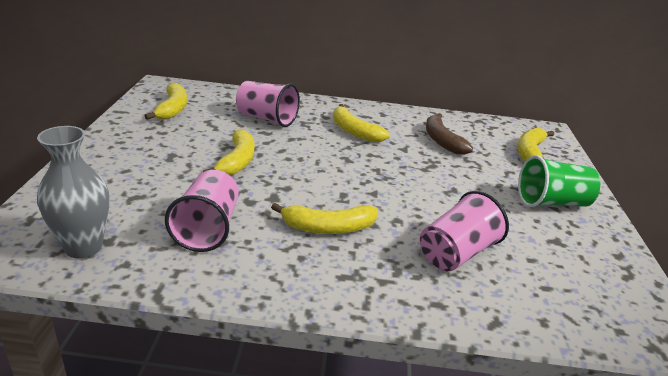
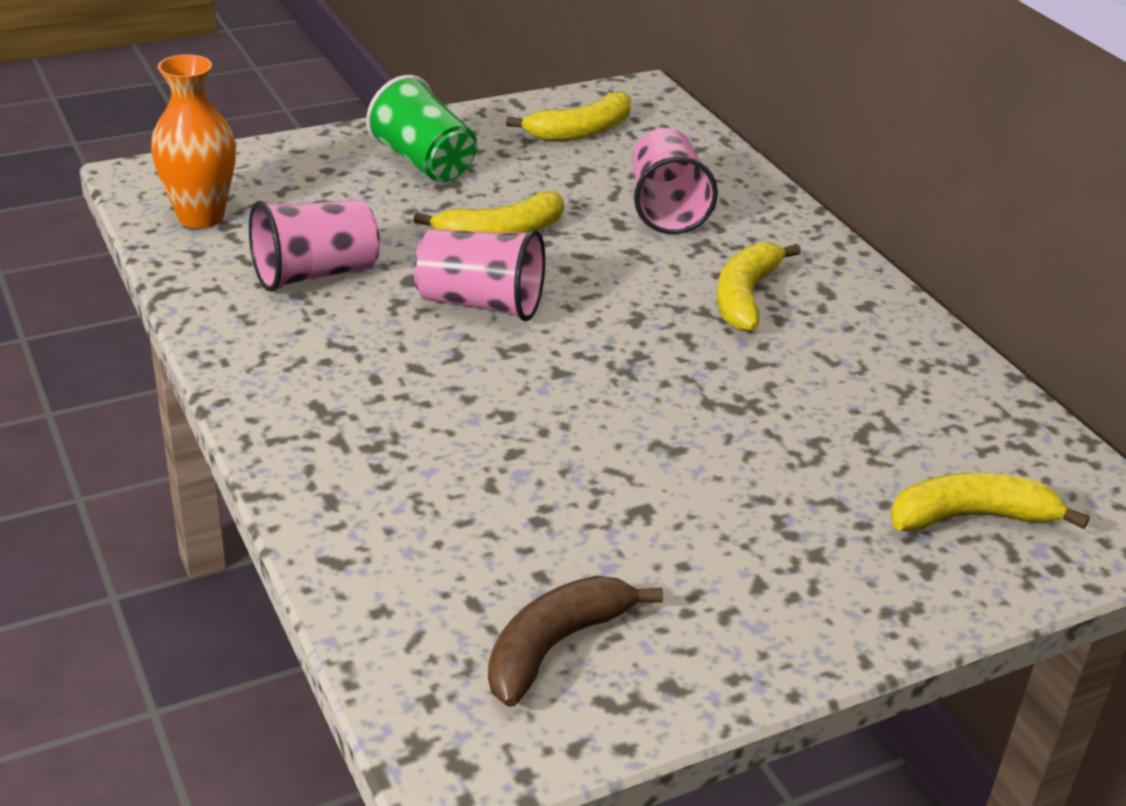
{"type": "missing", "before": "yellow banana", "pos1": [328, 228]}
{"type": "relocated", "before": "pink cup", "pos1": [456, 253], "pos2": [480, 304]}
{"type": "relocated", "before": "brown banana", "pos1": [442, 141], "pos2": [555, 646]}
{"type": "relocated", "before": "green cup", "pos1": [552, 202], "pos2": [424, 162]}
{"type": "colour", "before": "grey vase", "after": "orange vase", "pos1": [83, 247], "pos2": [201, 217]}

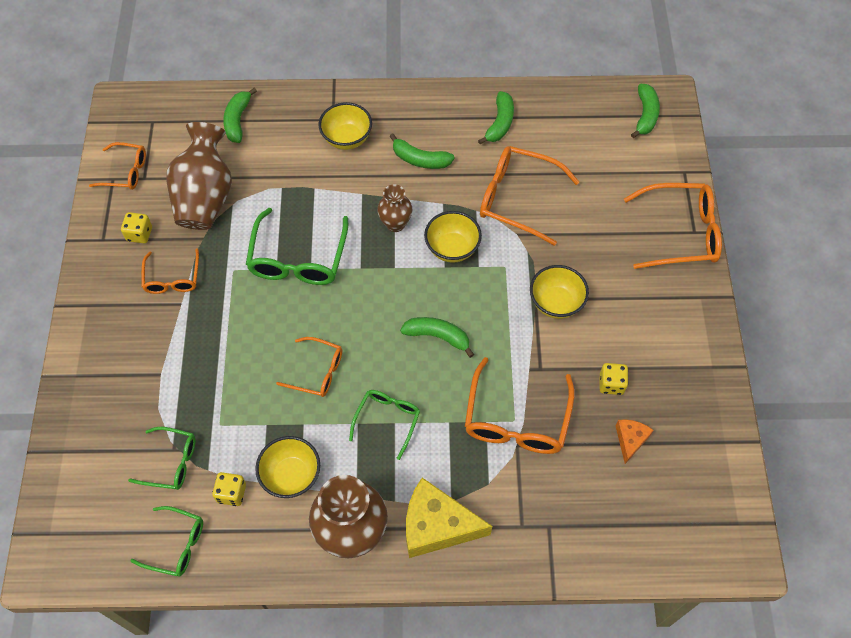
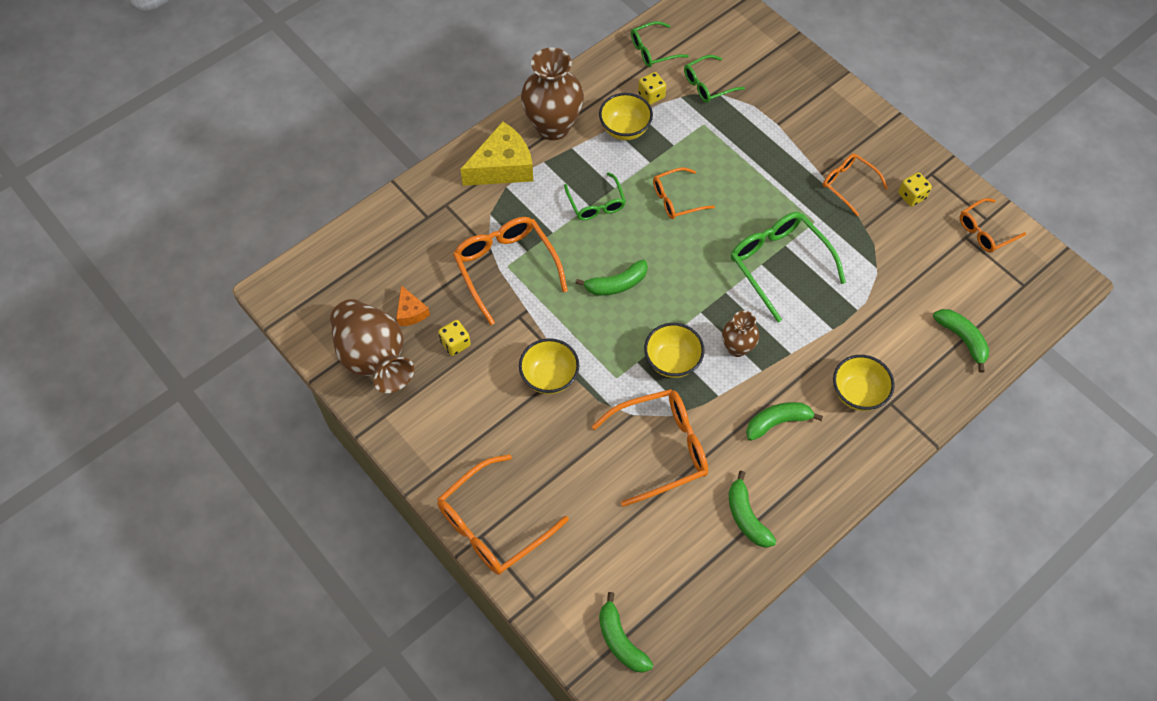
{"type": "relocated", "before": "brown vase", "pos1": [205, 197], "pos2": [374, 358]}

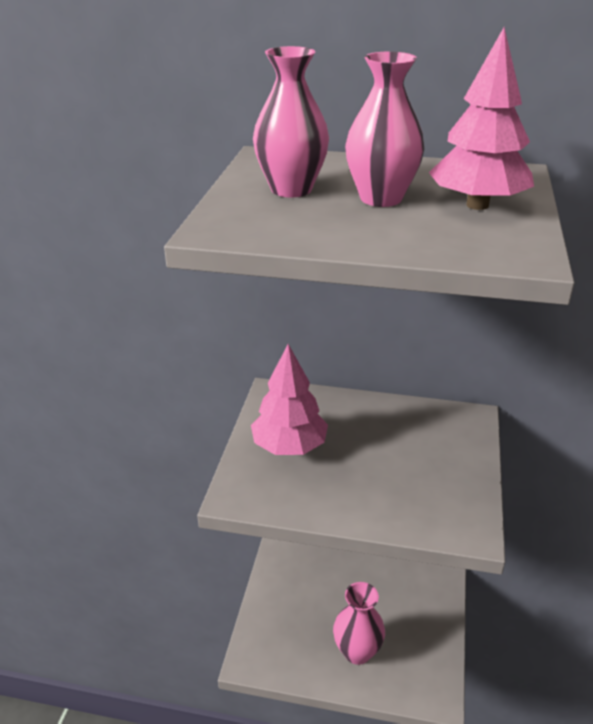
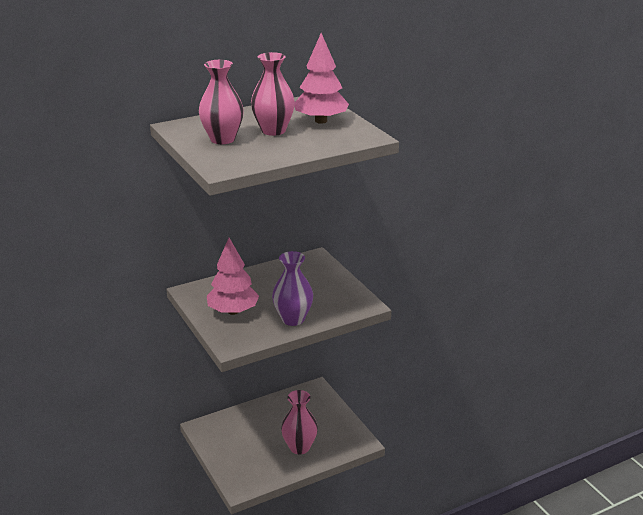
{"type": "appeared", "after": "purple vase", "pos2": [293, 319]}

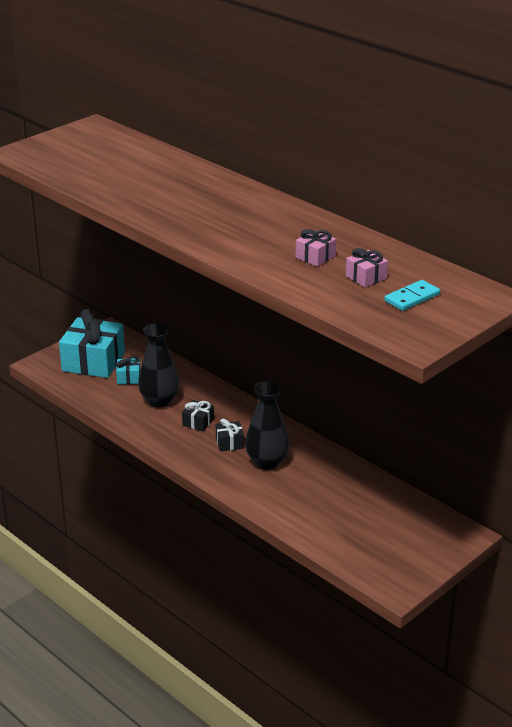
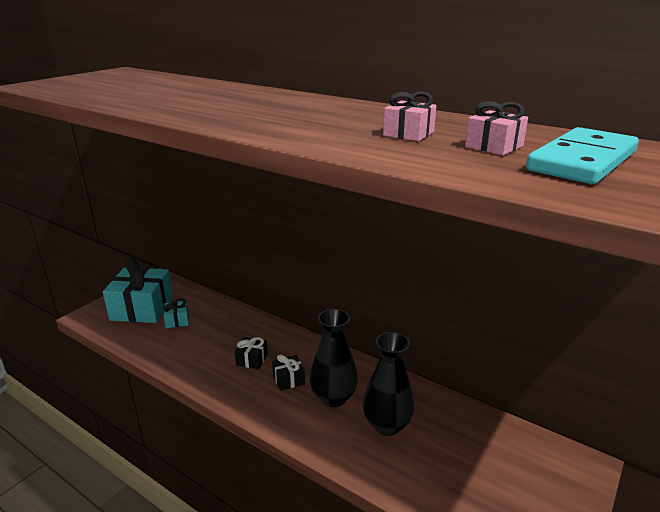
{"type": "relocated", "before": "black vase", "pos1": [159, 401], "pos2": [387, 425]}
{"type": "size", "before": "turquoise domino", "pos1": [412, 298], "pos2": [582, 161], "scale": 1.65}

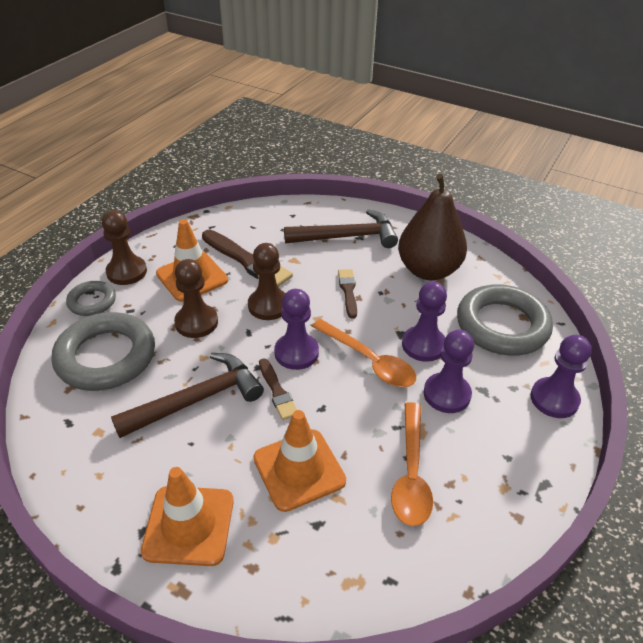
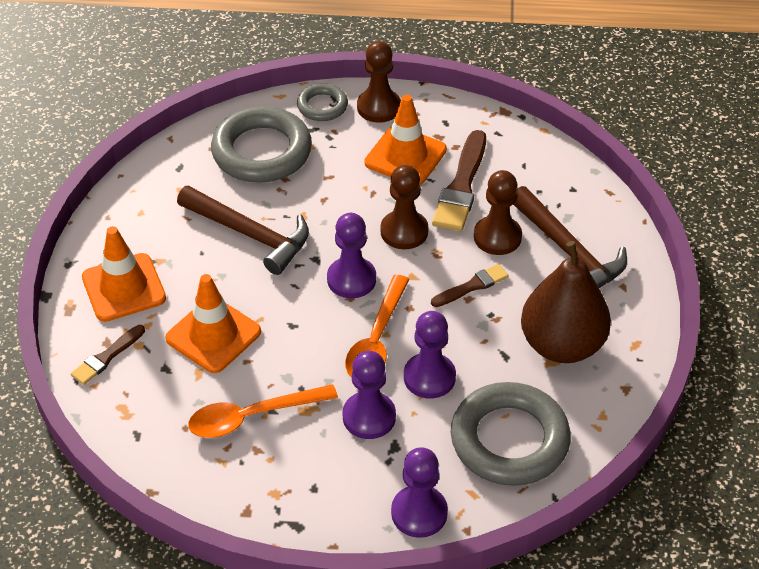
{"type": "relocated", "before": "brown pawn", "pos1": [196, 322], "pos2": [497, 237]}
{"type": "relocated", "before": "brown brush", "pos1": [277, 391], "pos2": [107, 357]}

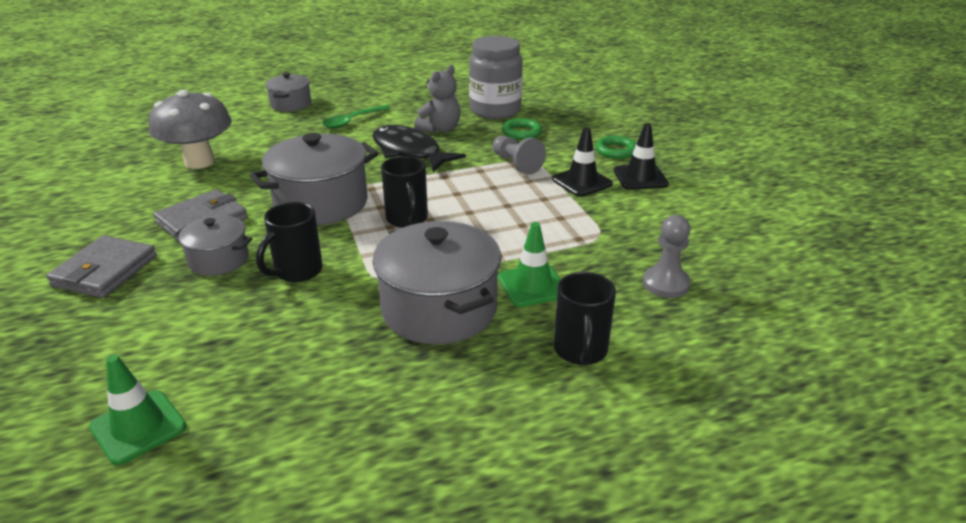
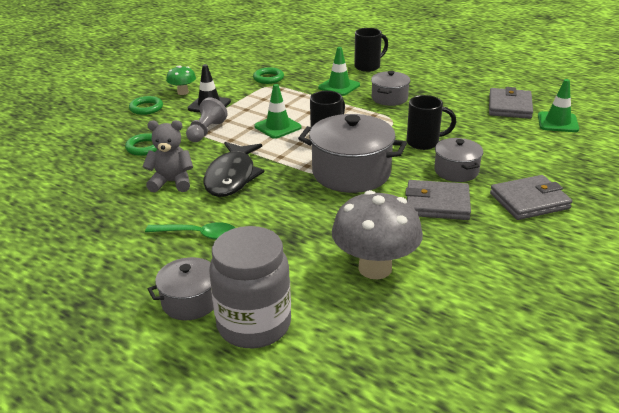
{"type": "missing", "before": "grey pawn", "pos1": [665, 284]}
{"type": "appeared", "after": "green ring", "pos2": [268, 78]}
{"type": "appeared", "after": "green traffic cone", "pos2": [278, 127]}
{"type": "appeared", "after": "grey wallet", "pos2": [509, 106]}
{"type": "relocated", "before": "grey jar", "pos1": [495, 110], "pos2": [254, 324]}
{"type": "exchanged", "before": "black traffic cone", "after": "green mushroom", "pos1": [640, 177], "pos2": [183, 92]}
{"type": "size", "before": "grey pot", "pos1": [439, 309], "pos2": [389, 98], "scale": 0.56}

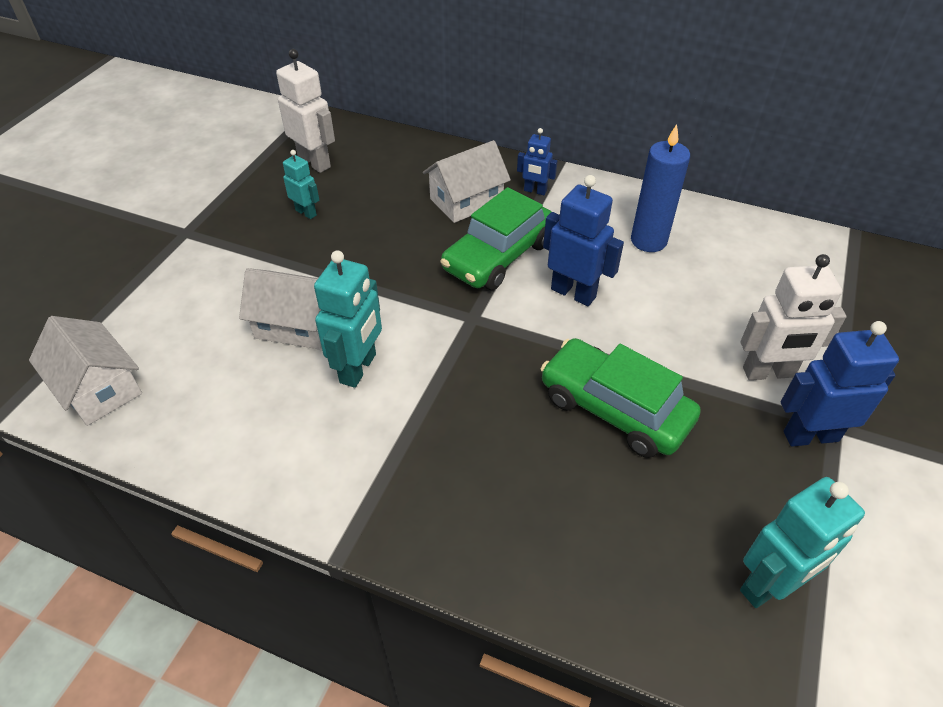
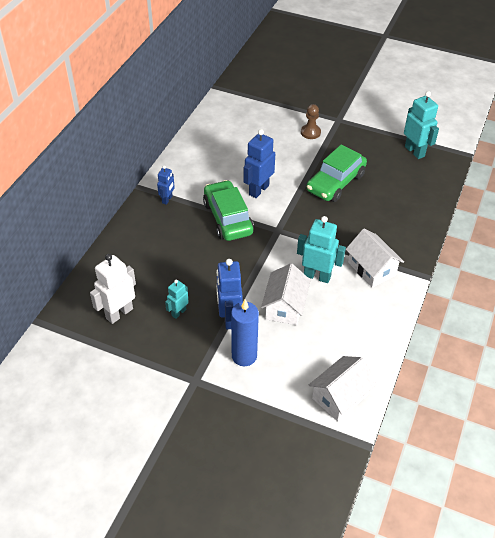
{"type": "relocated", "before": "white house", "pos1": [466, 201], "pos2": [371, 268]}
{"type": "relocated", "before": "blue candle", "pos1": [648, 241], "pos2": [244, 356]}
{"type": "relocated", "before": "blue robot", "pos1": [810, 435], "pos2": [229, 318]}
{"type": "exchanged", "before": "white robot", "after": "brown pawn", "pos1": [768, 373], "pos2": [310, 132]}
{"type": "spun", "before": "green car", "pos1": [498, 256], "pos2": [227, 218], "turn": -150}

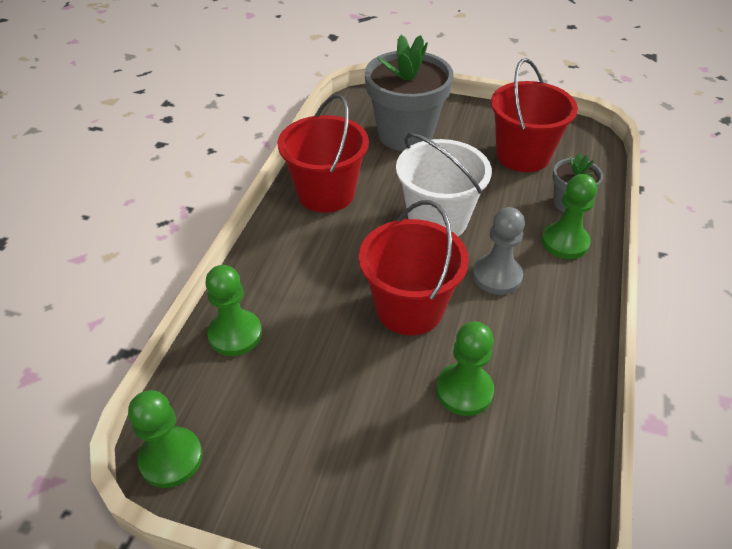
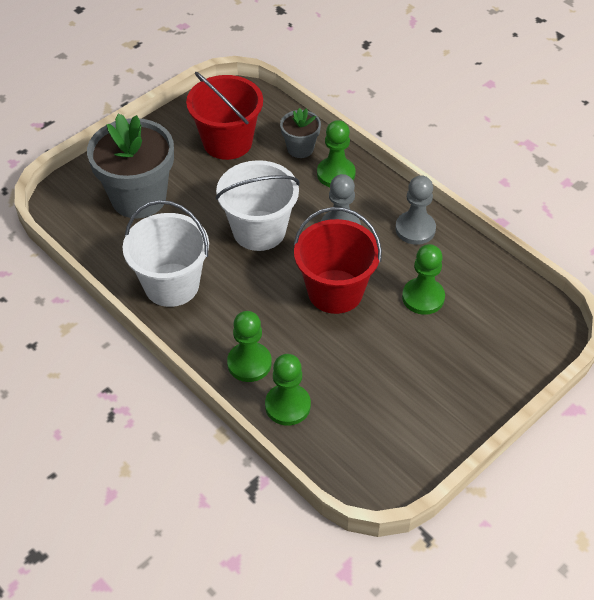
{"type": "appeared", "after": "grey pawn", "pos2": [415, 229]}
{"type": "relocated", "before": "green pawn", "pos1": [171, 458], "pos2": [249, 363]}
{"type": "colour", "before": "red bucket", "after": "white bucket", "pos1": [326, 193], "pos2": [171, 285]}

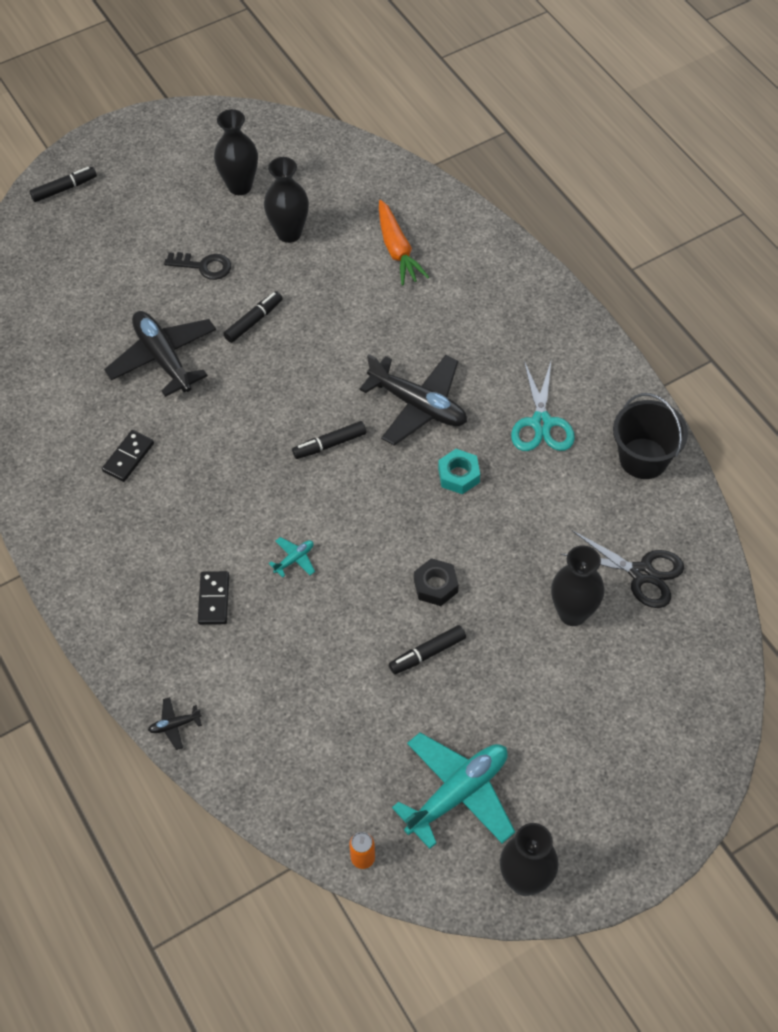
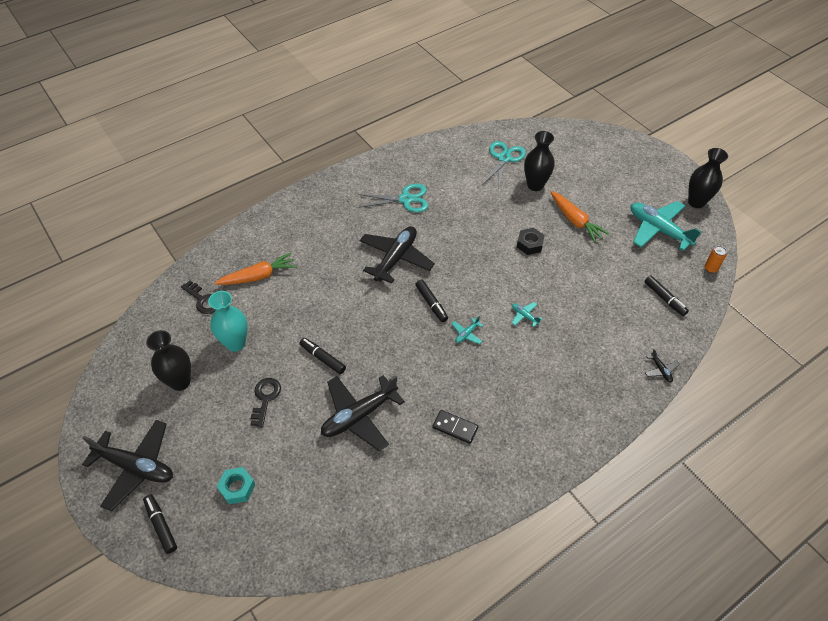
{"type": "missing", "before": "black domino", "pos1": [213, 599]}
{"type": "missing", "before": "black bucket", "pos1": [643, 458]}
{"type": "appeared", "after": "black plane", "pos2": [136, 467]}
{"type": "appeared", "after": "black key", "pos2": [203, 300]}
{"type": "appeared", "after": "turquoise plane", "pos2": [467, 334]}
{"type": "appeared", "after": "orange carrot", "pos2": [575, 221]}
{"type": "relocated", "before": "black marker", "pos1": [427, 653], "pos2": [664, 298]}
{"type": "relocated", "before": "turquoise nut", "pos1": [458, 475], "pos2": [237, 488]}
{"type": "colour", "before": "black vase", "after": "turquoise vase", "pos1": [289, 233], "pos2": [235, 343]}
{"type": "colour", "before": "black scissors", "after": "turquoise scissors", "pos1": [641, 573], "pos2": [504, 158]}

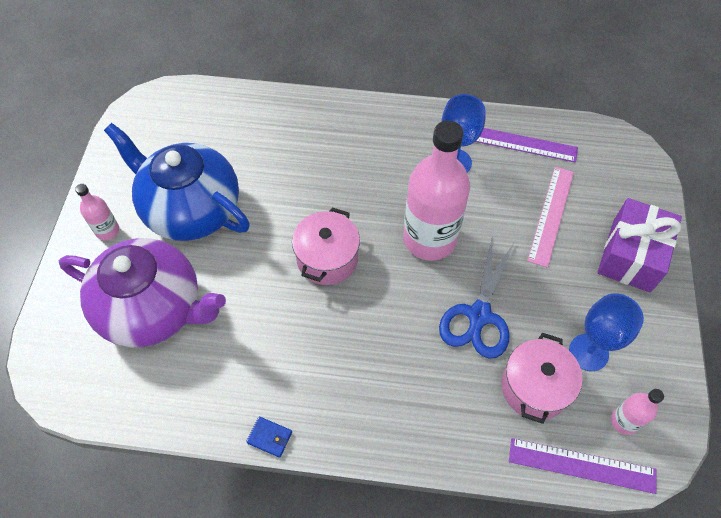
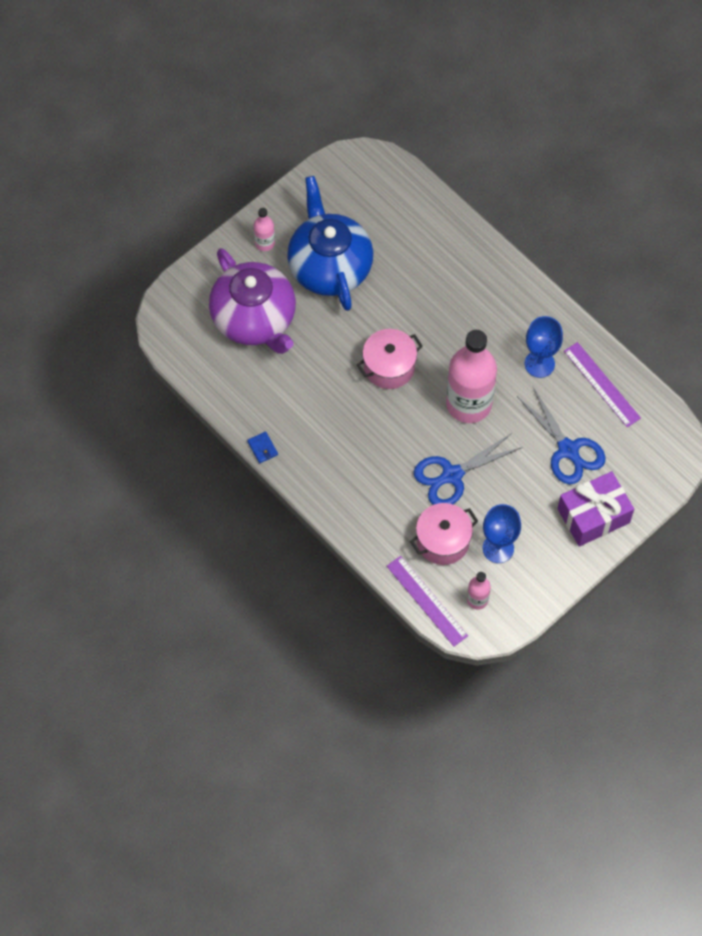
{"type": "exchanged", "before": "pink ruler", "after": "blue scissors", "pos1": [551, 215], "pos2": [568, 450]}

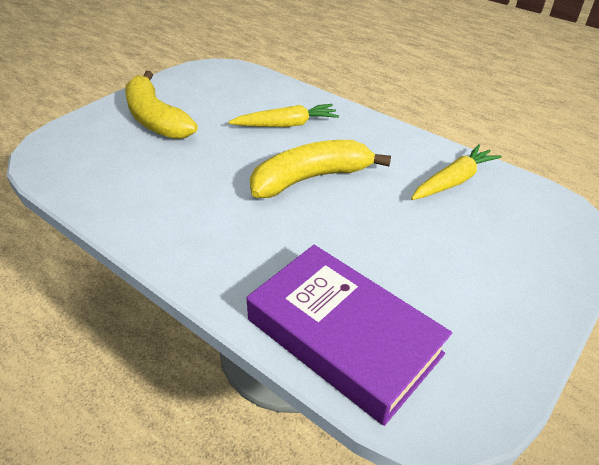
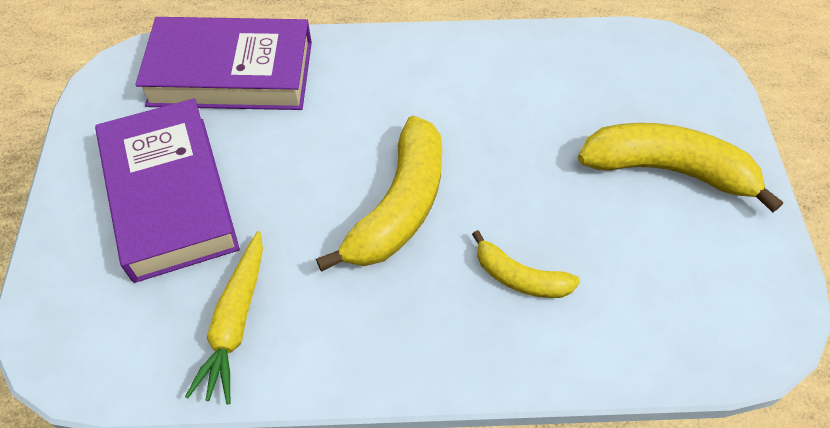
{"type": "appeared", "after": "purple book", "pos2": [170, 196]}
{"type": "exchanged", "before": "yellow carrot", "after": "yellow banana", "pos1": [286, 125], "pos2": [520, 277]}

